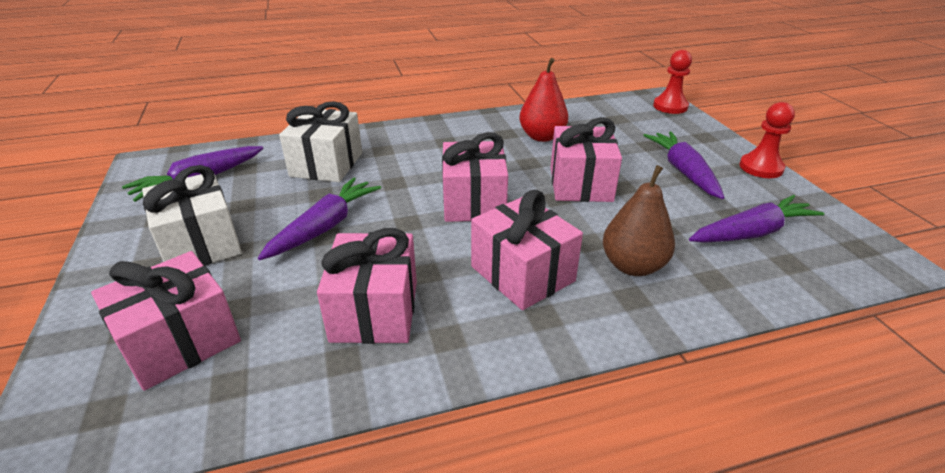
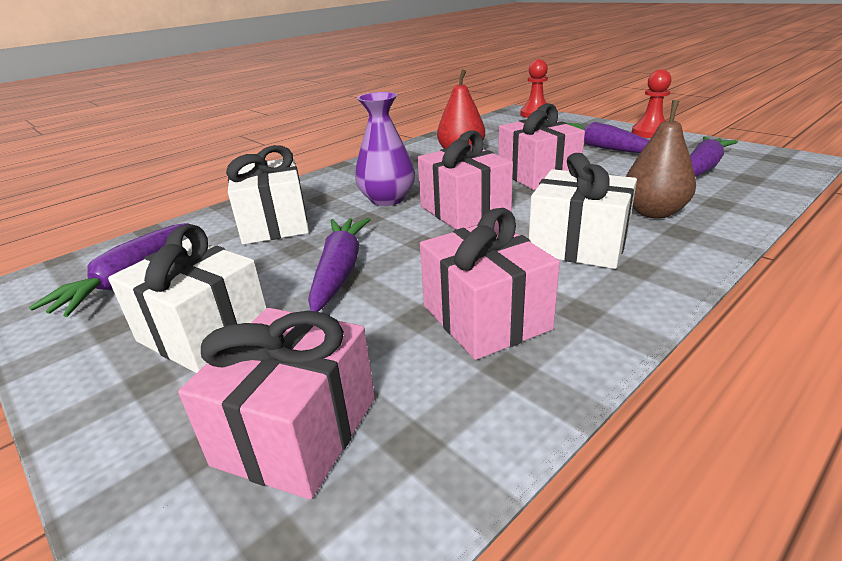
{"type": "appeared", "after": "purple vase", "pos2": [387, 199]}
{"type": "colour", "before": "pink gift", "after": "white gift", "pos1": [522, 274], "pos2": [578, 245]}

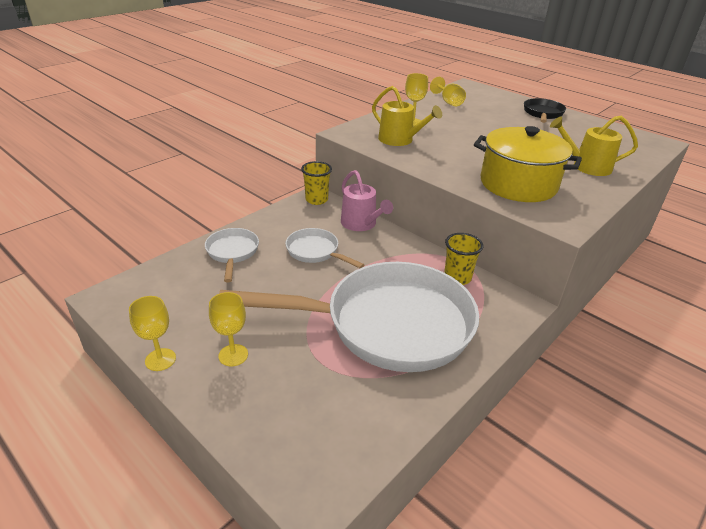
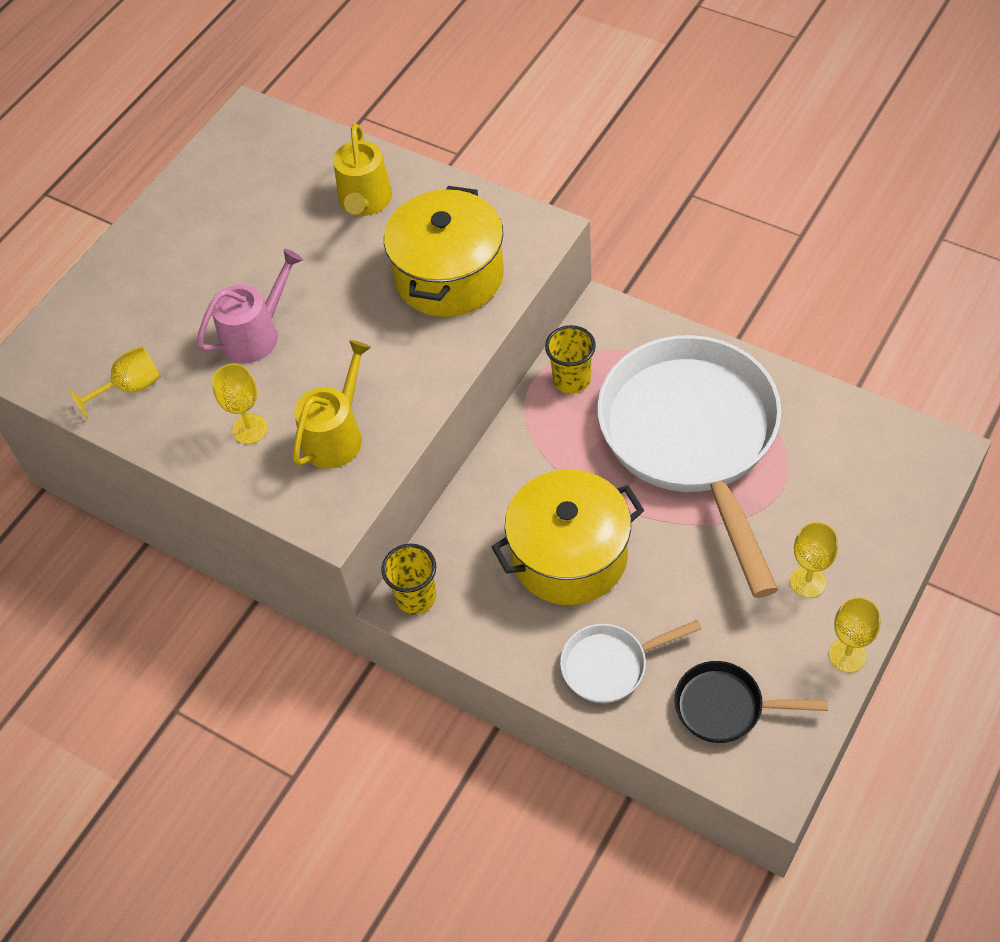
{"type": "relocated", "before": "pink watering can", "pos1": [361, 224], "pos2": [256, 334]}
{"type": "relocated", "before": "black pan", "pos1": [542, 114], "pos2": [726, 707]}
{"type": "exchanged", "before": "white pan", "after": "yellow pot", "pos1": [315, 252], "pos2": [569, 556]}

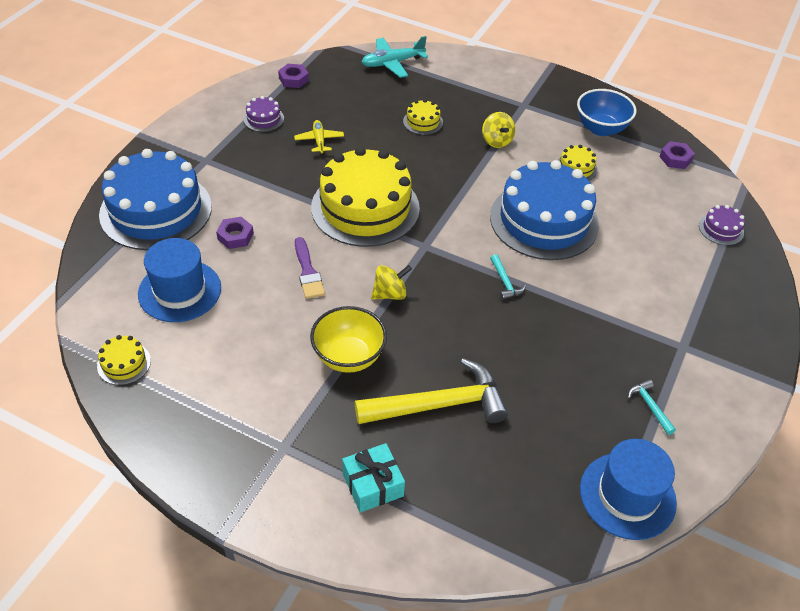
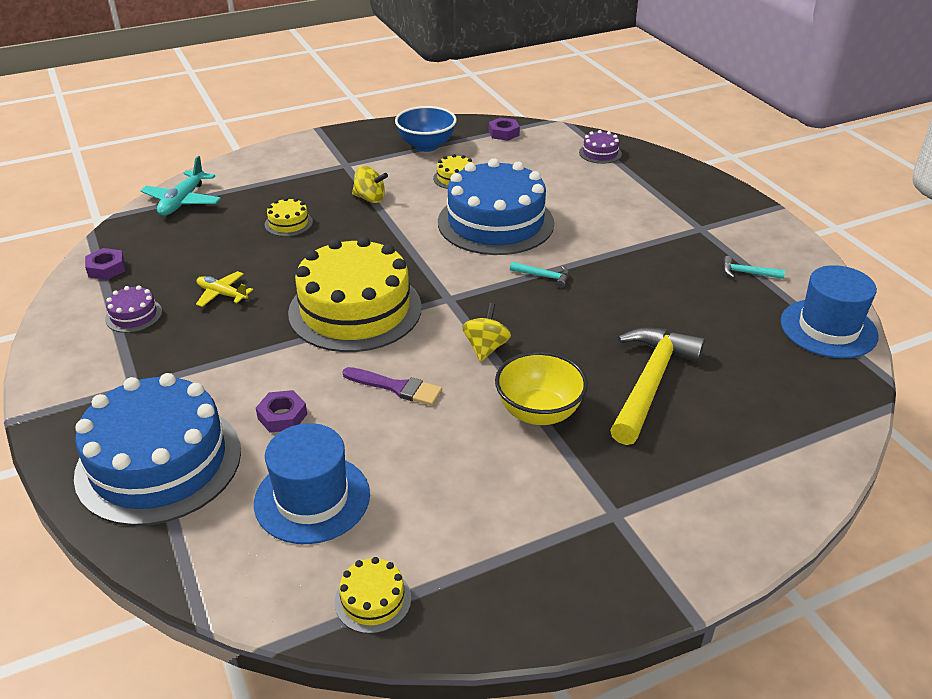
{"type": "missing", "before": "turquoise gift", "pos1": [373, 485]}

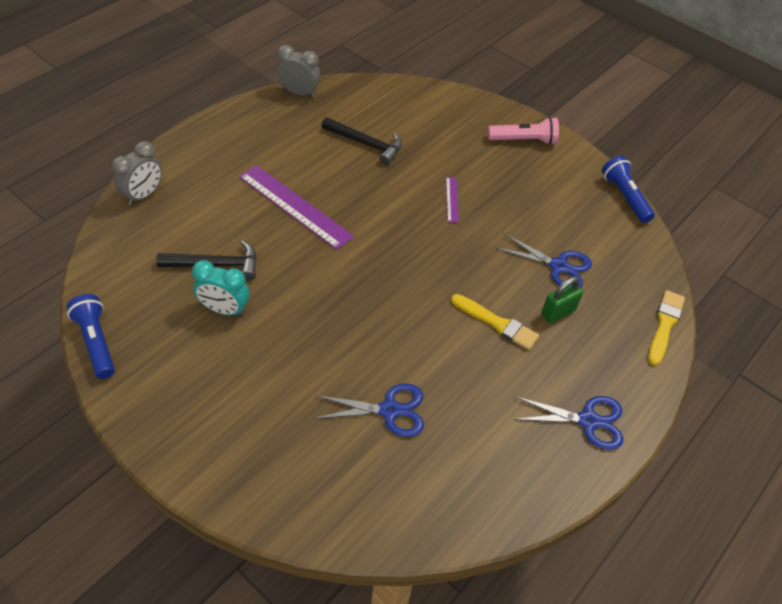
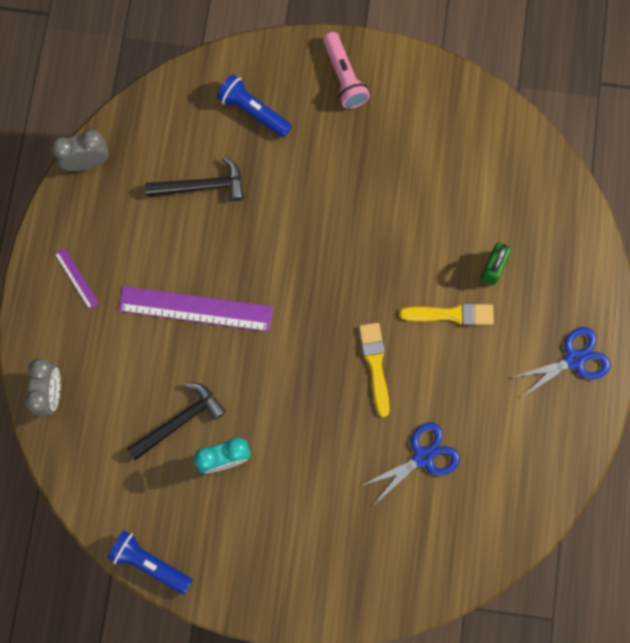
{"type": "missing", "before": "blue scissors", "pos1": [558, 266]}
{"type": "relocated", "before": "purple ruler", "pos1": [452, 199], "pos2": [77, 278]}
{"type": "relocated", "before": "blue flashlight", "pos1": [625, 197], "pos2": [253, 111]}
{"type": "relocated", "before": "yellow brush", "pos1": [664, 325], "pos2": [375, 365]}
{"type": "spun", "before": "pink flashlight", "pos1": [524, 140], "pos2": [344, 77], "turn": 105}

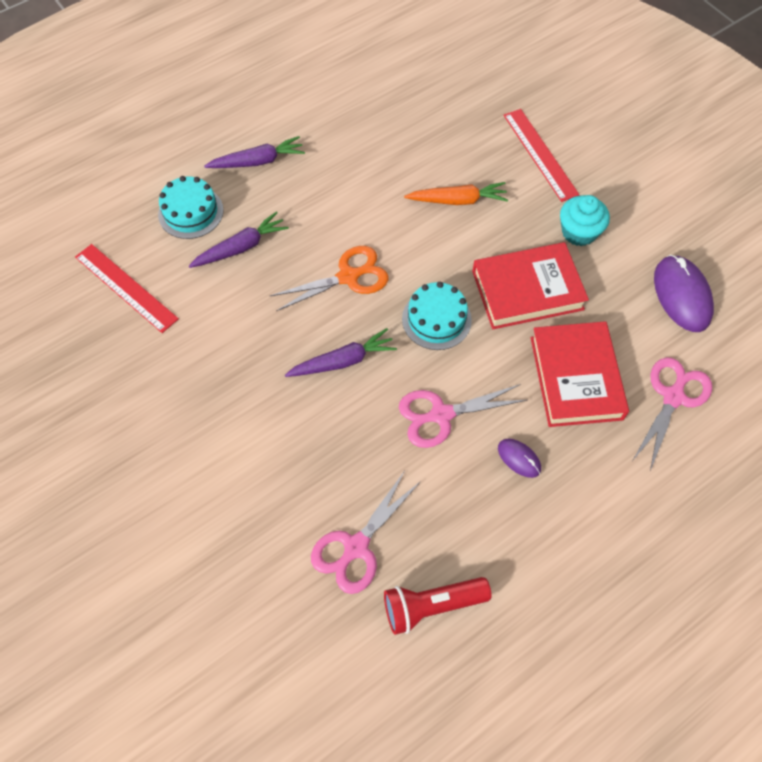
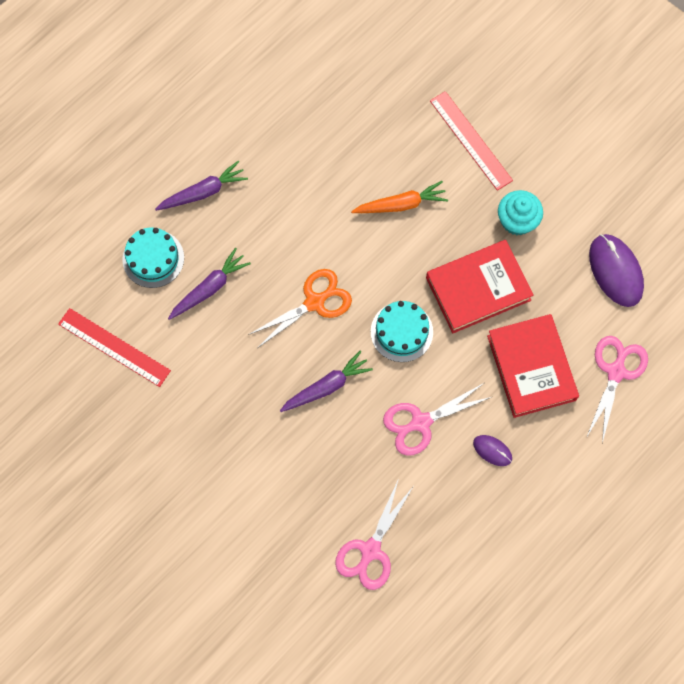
{"type": "missing", "before": "red flashlight", "pos1": [431, 605]}

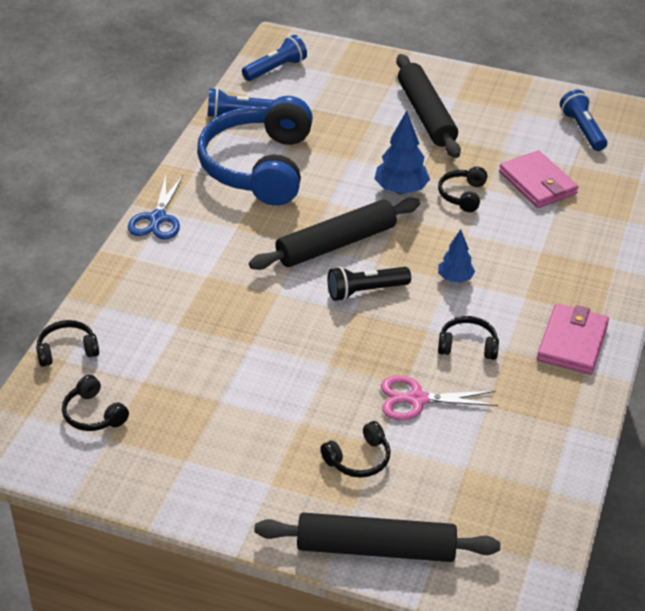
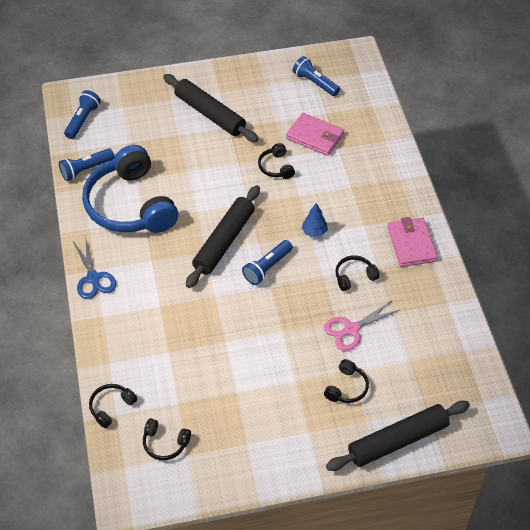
{"type": "missing", "before": "blue tree", "pos1": [401, 190]}
{"type": "colour", "before": "black flashlight", "after": "blue flashlight", "pos1": [365, 291], "pos2": [267, 268]}

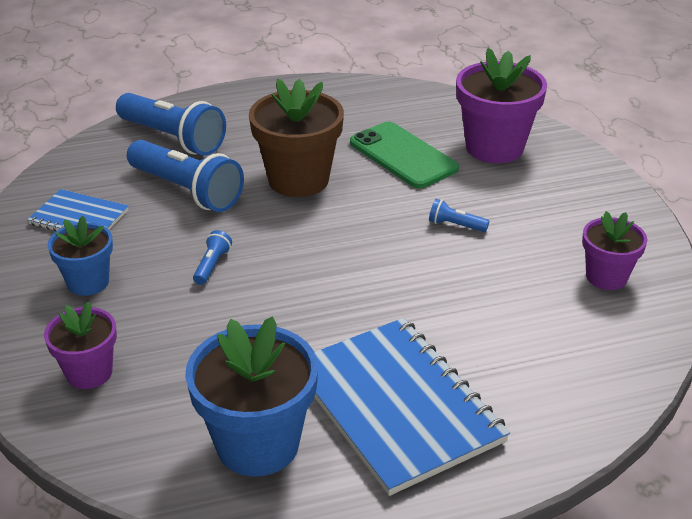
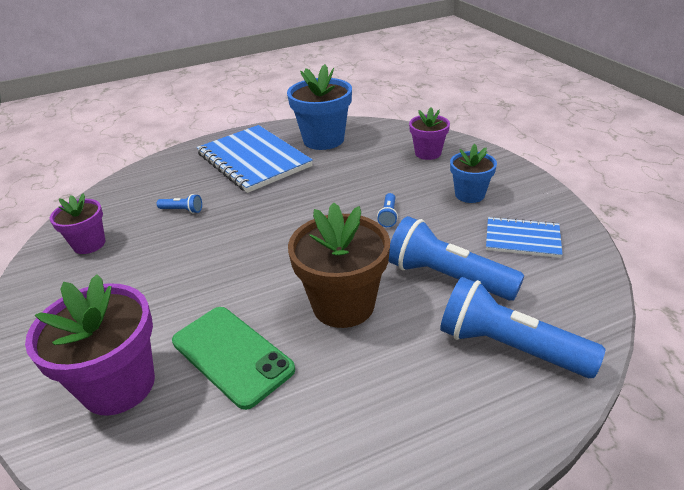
{"type": "relocated", "before": "blue flashlight", "pos1": [455, 225], "pos2": [182, 210]}

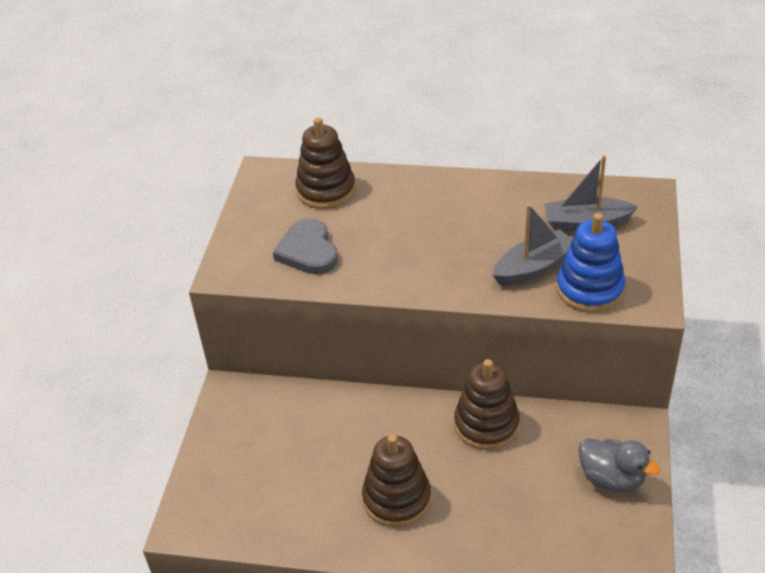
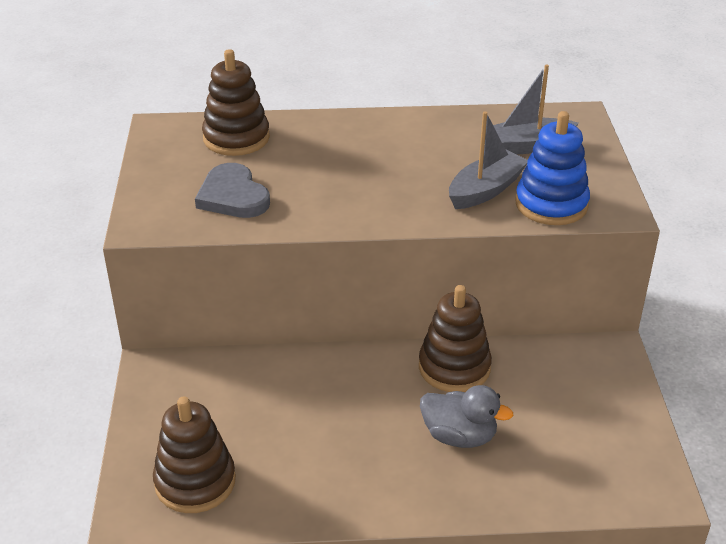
{"type": "relocated", "before": "brown stacking toy", "pos1": [397, 499], "pos2": [195, 482]}
{"type": "relocated", "before": "grey duck", "pos1": [611, 479], "pos2": [459, 436]}

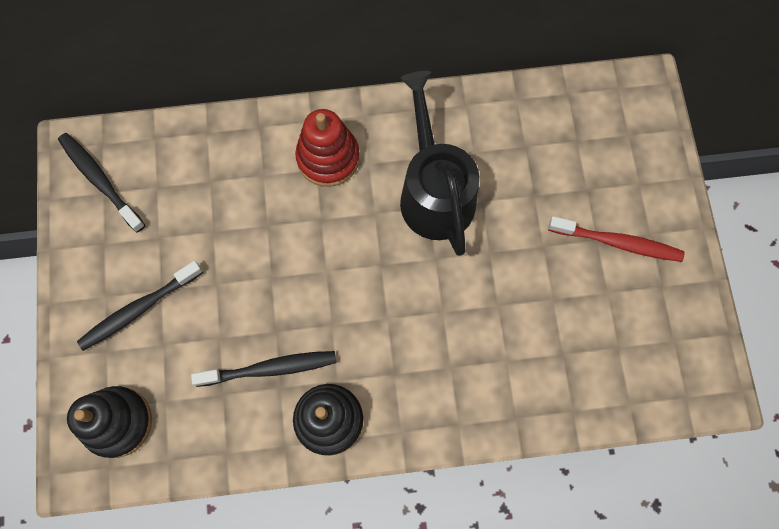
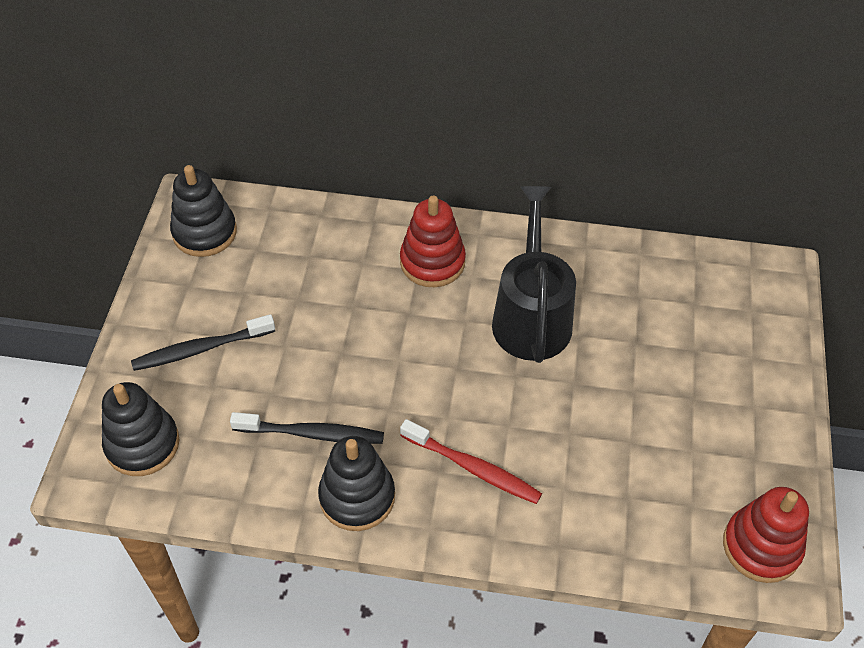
{"type": "appeared", "after": "red stacking toy", "pos2": [761, 546]}
{"type": "relocated", "before": "red toothbrush", "pos1": [617, 242], "pos2": [473, 468]}
{"type": "exchanged", "before": "black toothbrush", "after": "black stacking toy", "pos1": [100, 181], "pos2": [204, 232]}

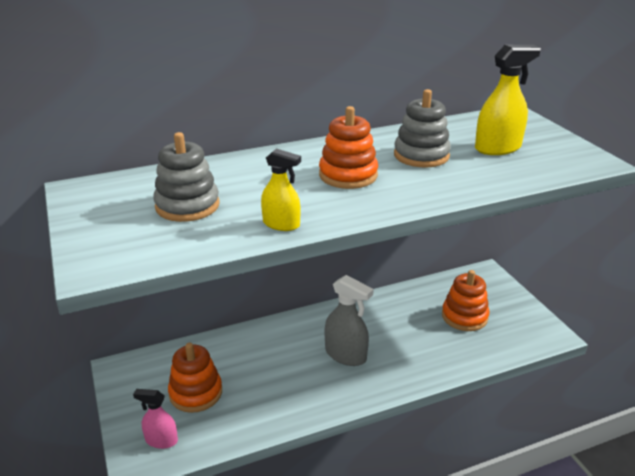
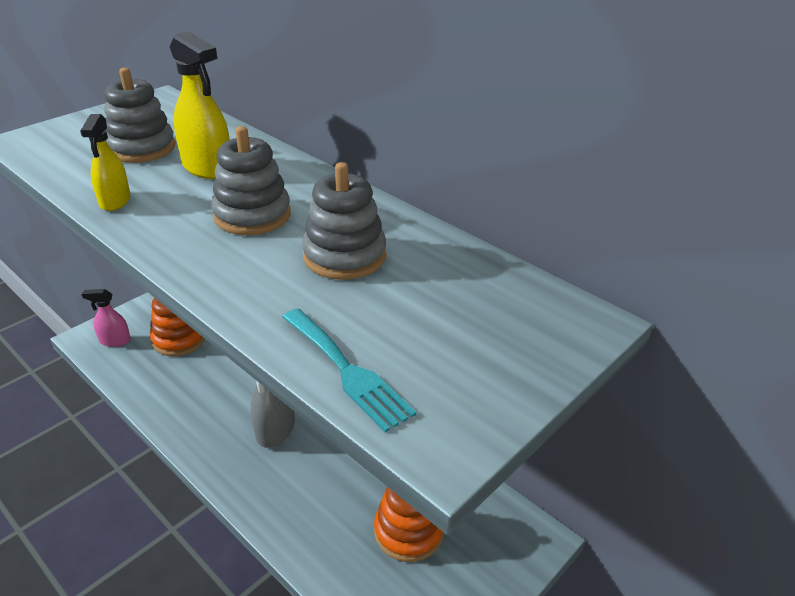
{"type": "appeared", "after": "turquoise fork", "pos2": [347, 371]}
{"type": "relocated", "before": "yellow spray bottle", "pos1": [498, 148], "pos2": [207, 167]}
{"type": "colour", "before": "orange stacking toy", "after": "grey stacking toy", "pos1": [348, 175], "pos2": [252, 215]}
{"type": "spun", "before": "pink spray bottle", "pos1": [161, 440], "pos2": [115, 340], "turn": -75}

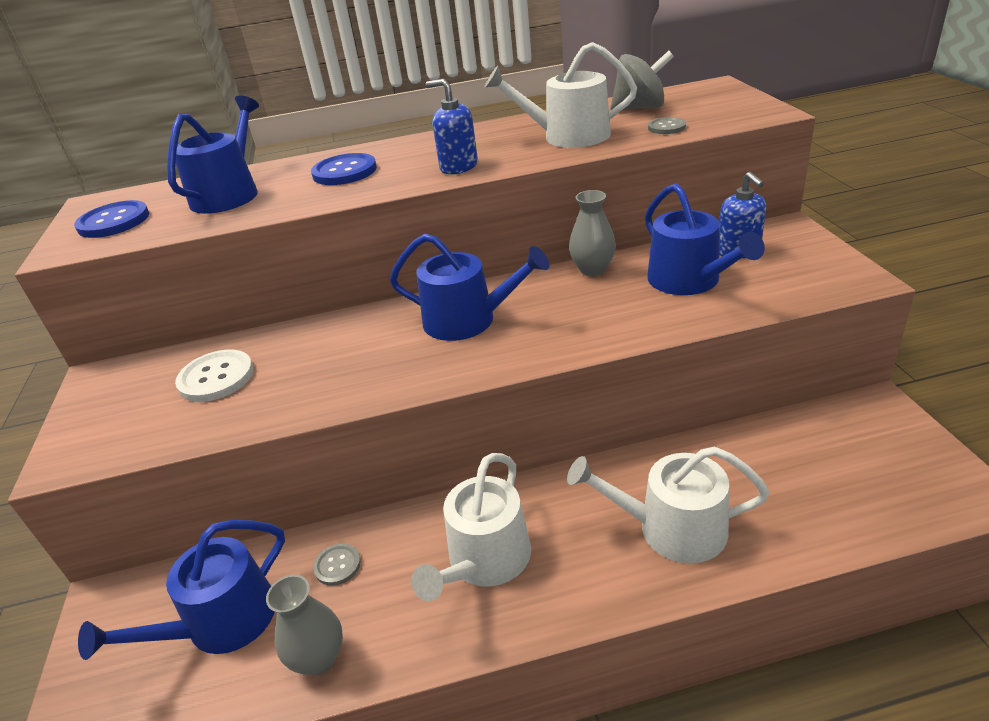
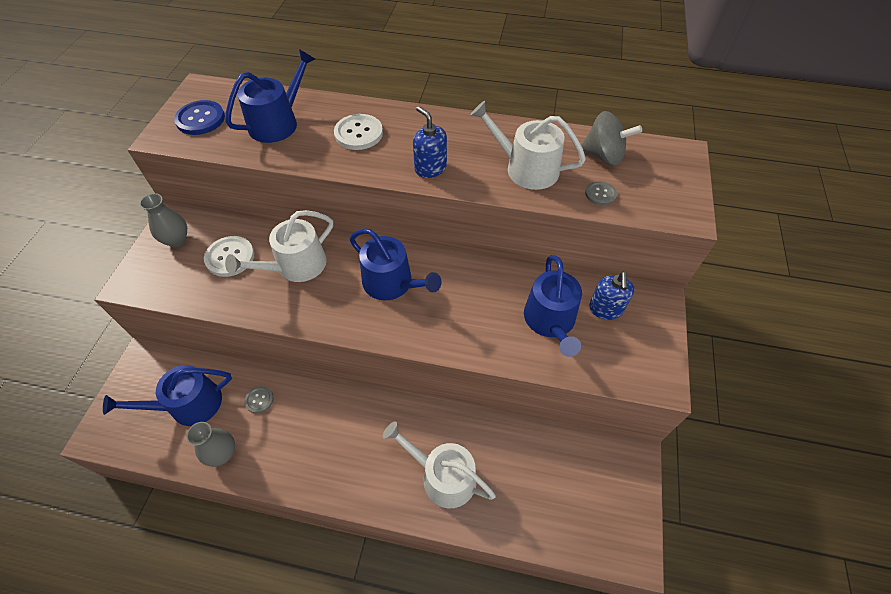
{"type": "relocated", "before": "white watering can", "pos1": [485, 561], "pos2": [296, 266]}
{"type": "relocated", "before": "grey vase", "pos1": [593, 269], "pos2": [177, 240]}
{"type": "colour", "before": "blue button", "after": "white button", "pos1": [344, 172], "pos2": [358, 133]}

